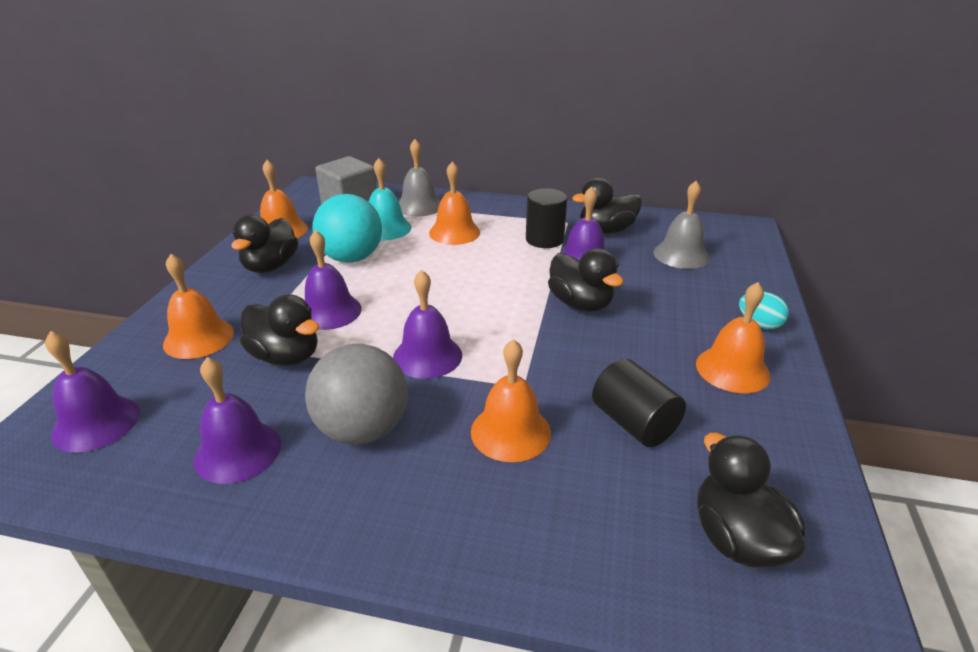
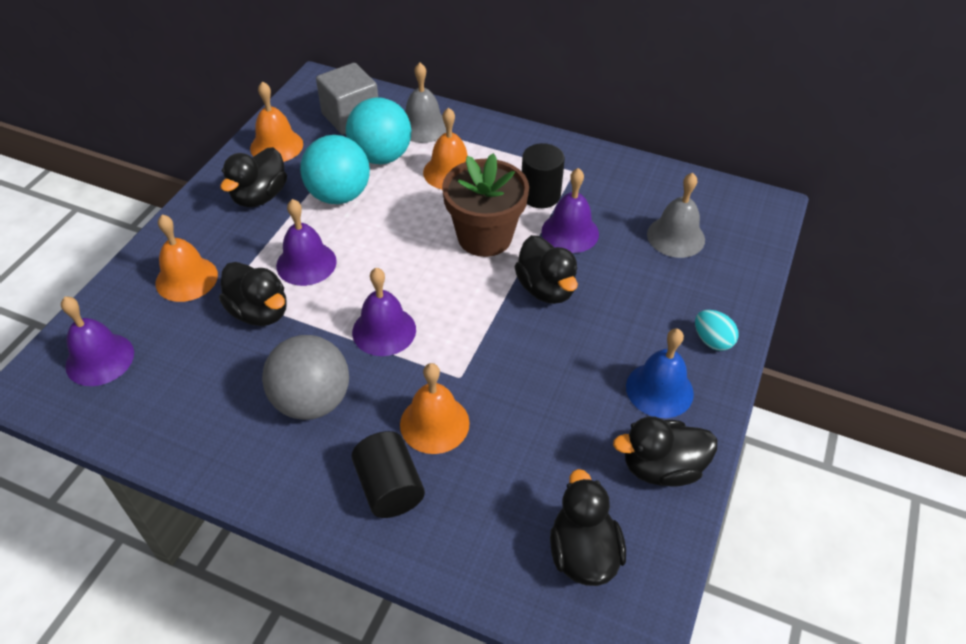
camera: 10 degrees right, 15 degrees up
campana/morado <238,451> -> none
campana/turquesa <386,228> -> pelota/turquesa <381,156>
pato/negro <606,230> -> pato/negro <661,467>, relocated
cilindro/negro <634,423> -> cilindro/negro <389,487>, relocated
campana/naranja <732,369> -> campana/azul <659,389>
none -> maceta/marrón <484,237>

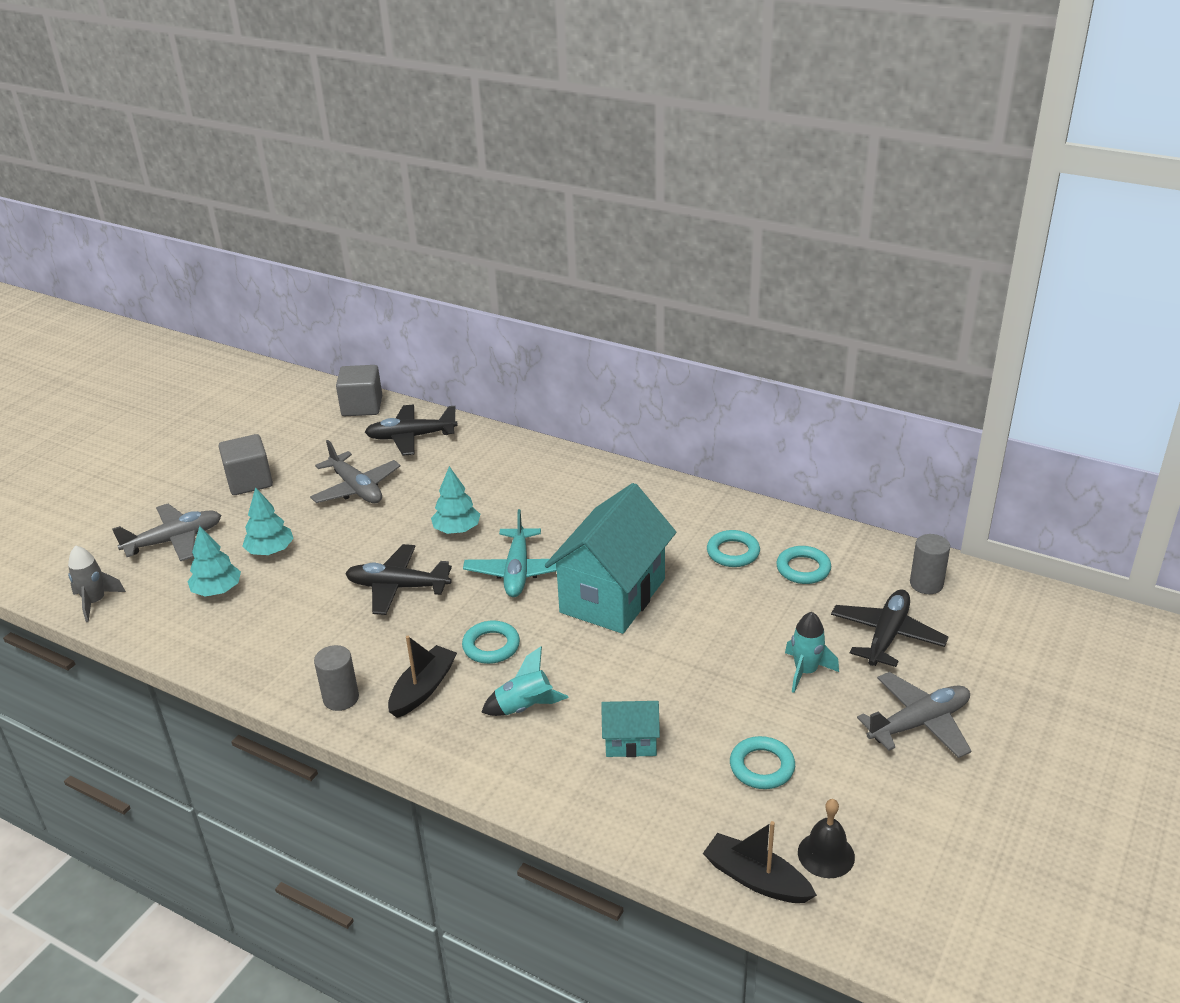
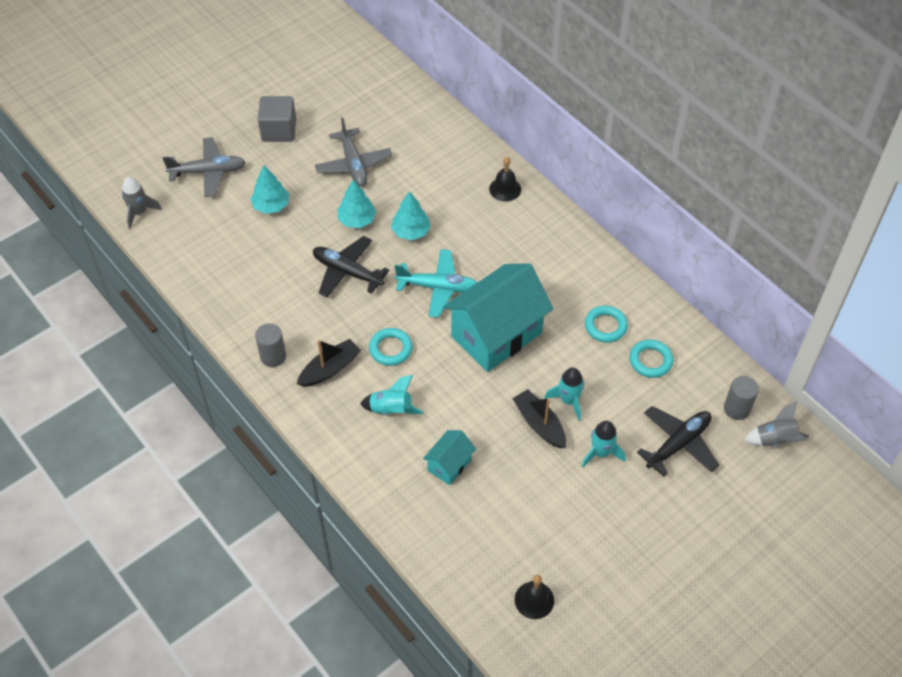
camera: 20 degrees right, 20 degrees up
árbol/turquesa <217,590> -> árbol/turquesa <357,220>, relocated
cubo/gris <362,406> -> none
avión/negro <411,437> -> none
avión/turquesa <517,571> -> avión/turquesa <438,287>, 105 degrees counterclockwise
casa/turquesa <630,742> -> casa/turquesa <449,465>, 75 degrees counterclockwise
barco/negro <756,879> -> barco/negro <539,424>, relocated
anillo/turquesa <762,767> -> none
avión/gris <919,723> -> none
none -> campana/negro <505,189>
none -> cohete/turquesa <568,400>
none -> cohete/gris <775,440>

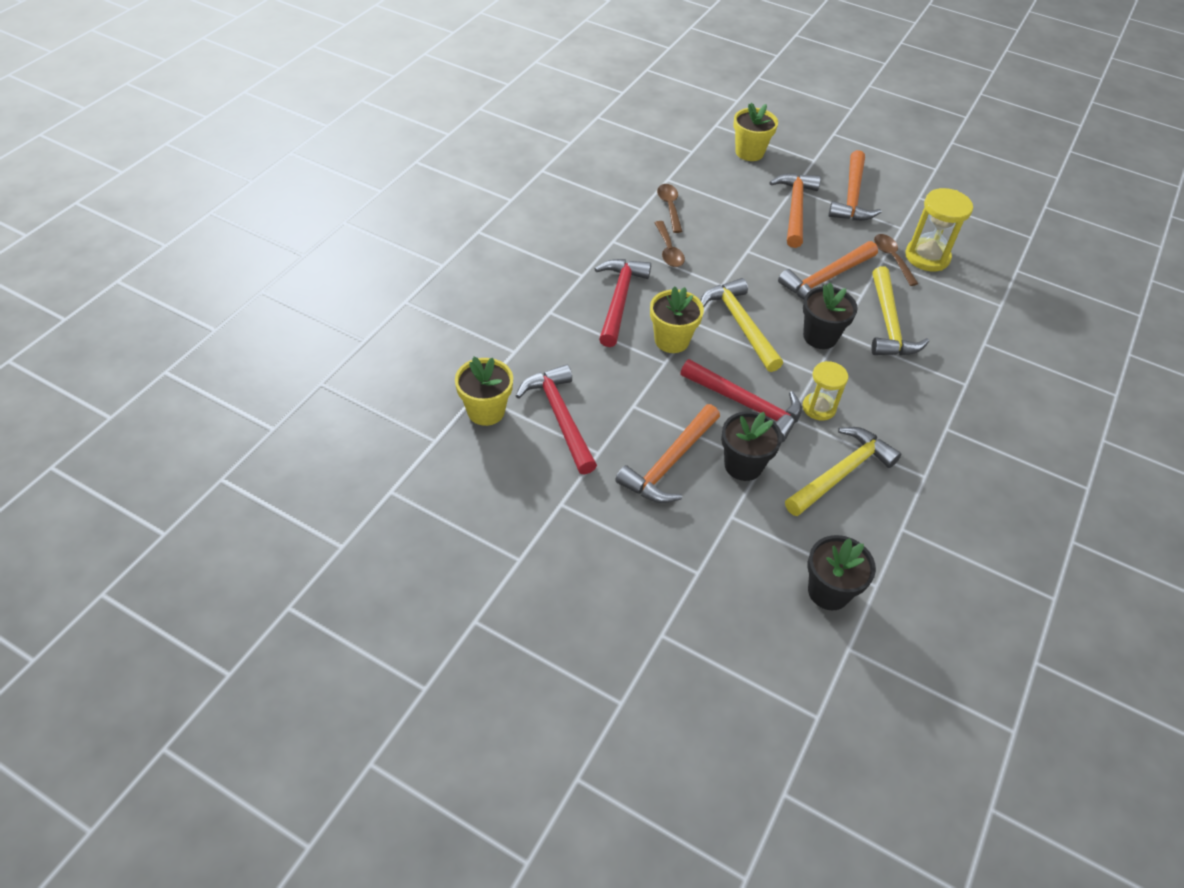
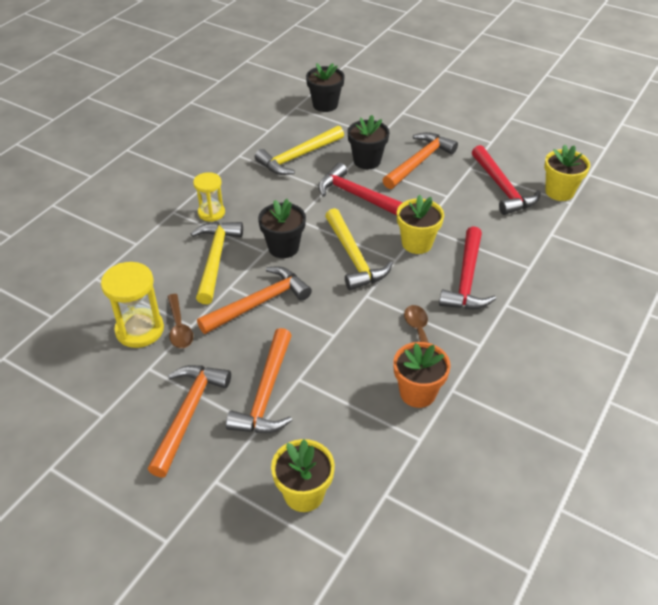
camera: 175 degrees left, 5 degrees down
cuchara/marrón <669,207> -> maceta/naranja <417,393>
reloj de arena/amarillo <819,408> -> reloj de arena/amarillo <211,213>, relocated

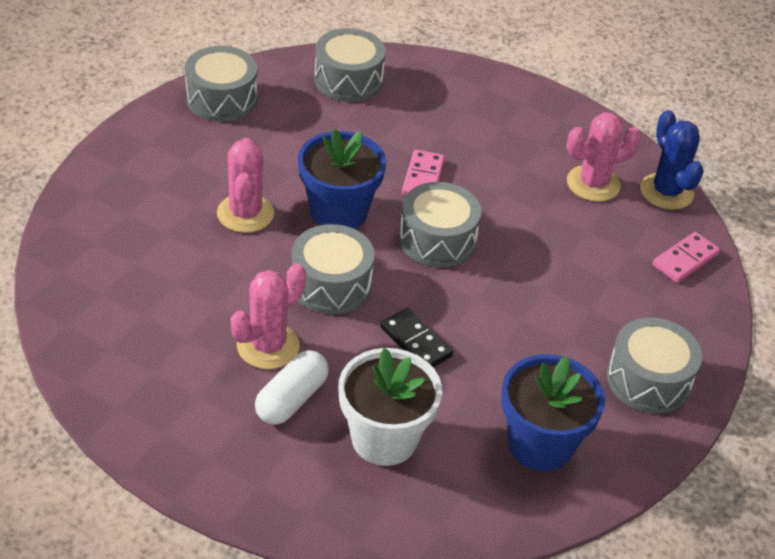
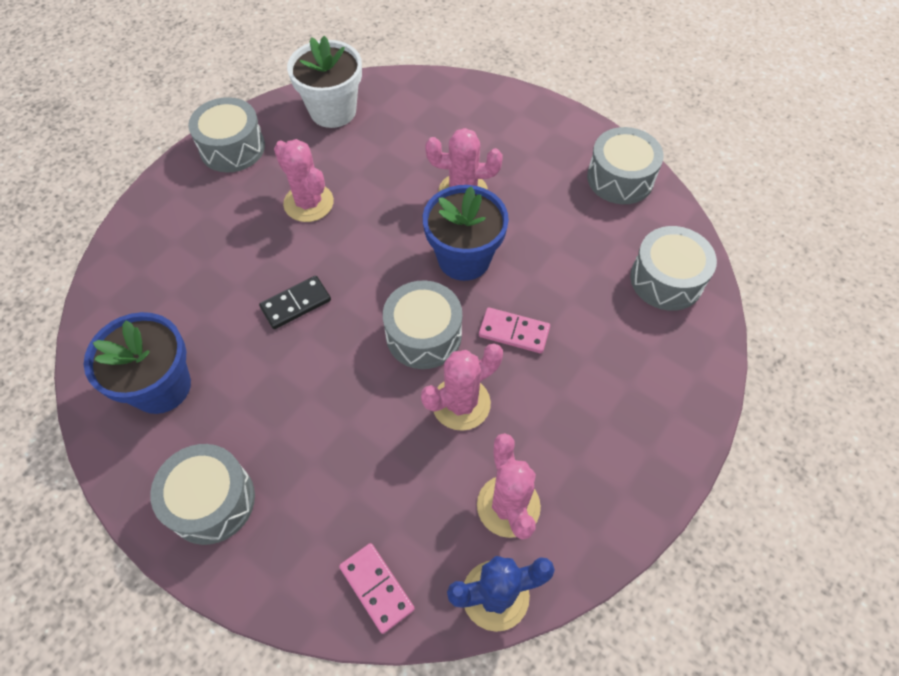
camera: 100 degrees right, 15 degrees up
cápsula/blanco <291,399> -> none
tambor/gris <331,284> -> tambor/gris <232,148>, relocated
maceta/blanco <384,439> -> maceta/blanco <333,111>, relocated
none -> cactus/rosa <461,403>

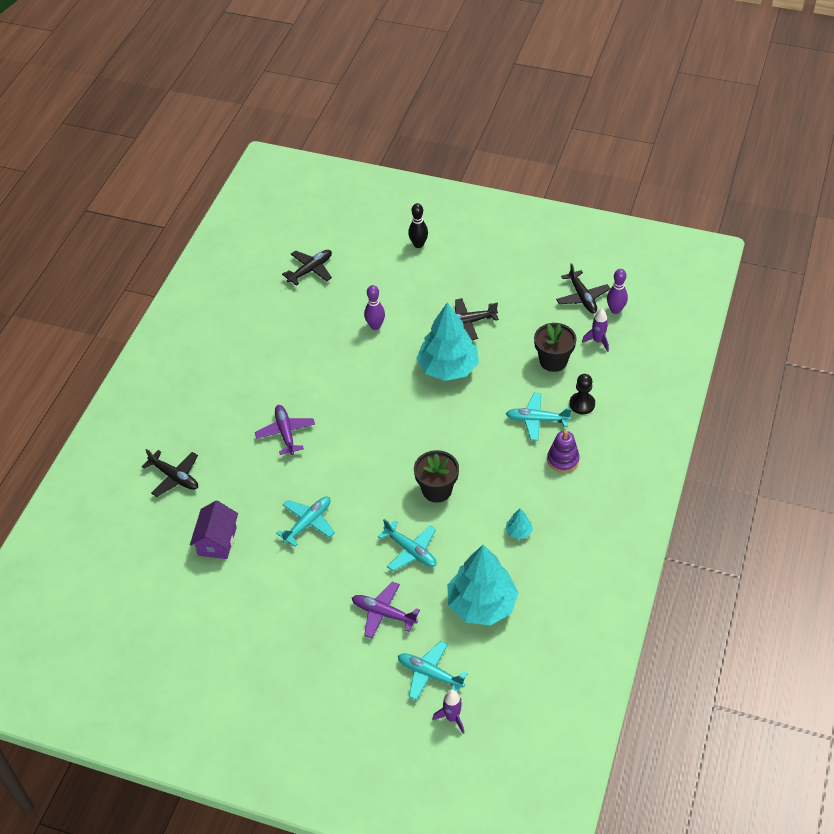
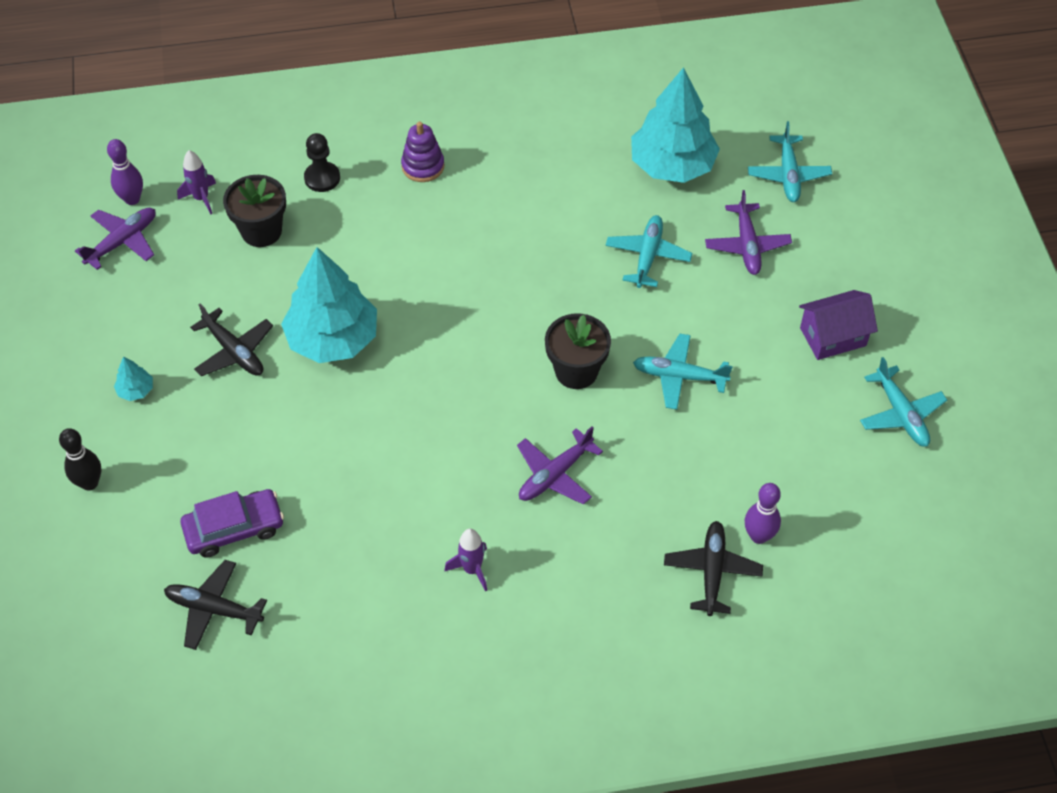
camera: 120 degrees left, 5 degrees up
casa/morado <217,541> -> casa/morado <833,337>, relocated
bolo/morado <375,326> -> bolo/morado <759,536>, relocated
maceta/negro <437,490> -> maceta/negro <576,371>, relocated
cohete/morado <452,718> -> cohete/morado <472,569>, relocated
árbol/turquesa <518,532> -> árbol/turquesa <136,390>, relocated
avión/turquesa <536,420> -> avión/turquesa <901,414>, relocated
avión/negro <582,297> -> avión/morado <122,241>
none -> coche/morado <234,528>

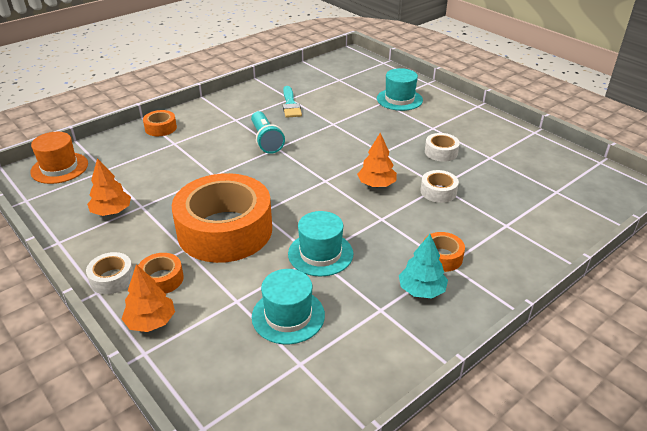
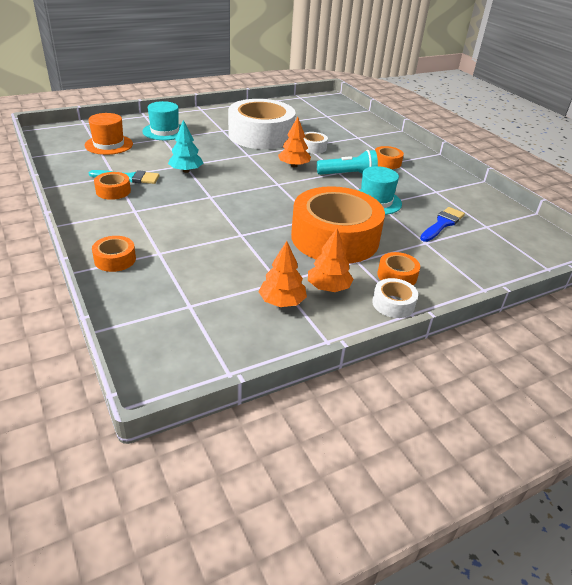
camera: 80 degrees left, 0 degrees up
sombrero/naranja <59,168> -> sombrero/naranja <109,145>, relocated
árbol/naranja <151,321> -> árbol/naranja <328,287>, relocated
lámpara de mano/turquesa <266,140> -> lámpara de mano/turquesa <348,175>, relocated
sombrero/turquesa <288,316> -> pincel/azul <442,224>
árbol/turquesa <421,290> -> árbol/turquesa <186,171>, relocated
cinta adhesiva/blanco <441,152> -> cinta adhesiva/blanco <261,135>, x2.42
none -> cinta adhesiva/naranja <113,191>

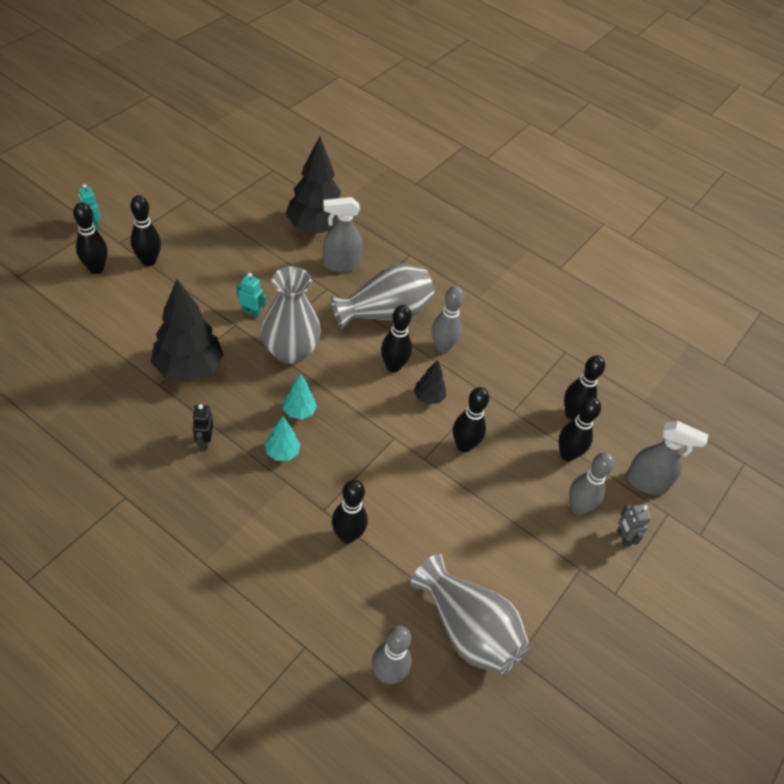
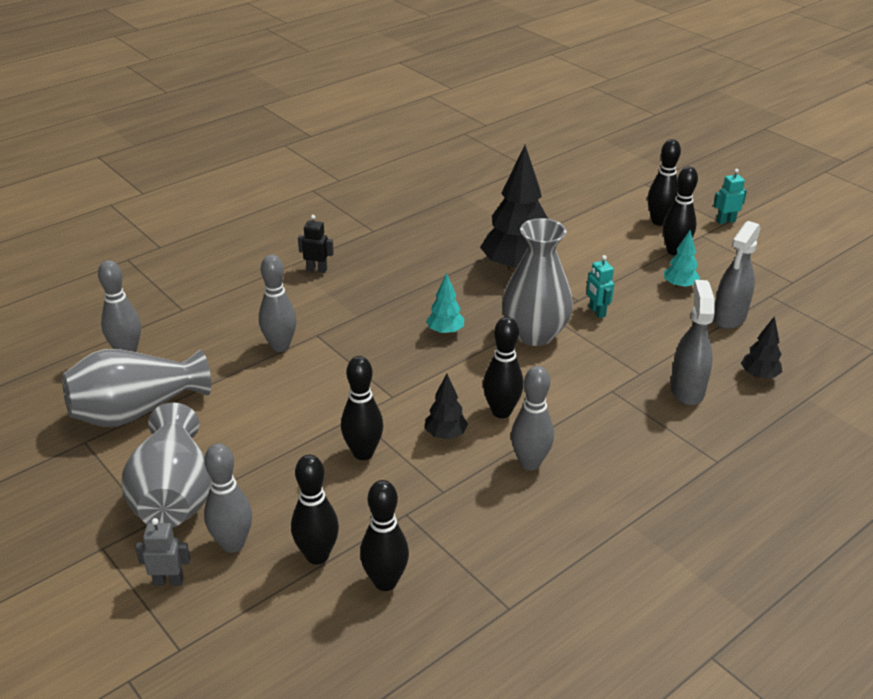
camera: 110 degrees right, 15 degrees down
robot/negro <204,442> -> robot/negro <317,269>, relocated
robot/turquesa <251,312> -> robot/turquesa <597,312>, 120 degrees clockwise
árbol/turquesa <282,452> -> árbol/turquesa <679,286>, relocated
árbol/negro <315,227> -> árbol/negro <759,376>, x0.48
florero/gris <385,313> -> florero/gris <174,495>, relocated
bolo/negro <347,535> -> bolo/gris <280,346>
pulverizador/gris <646,482> -> pulverizador/gris <729,318>, relocated

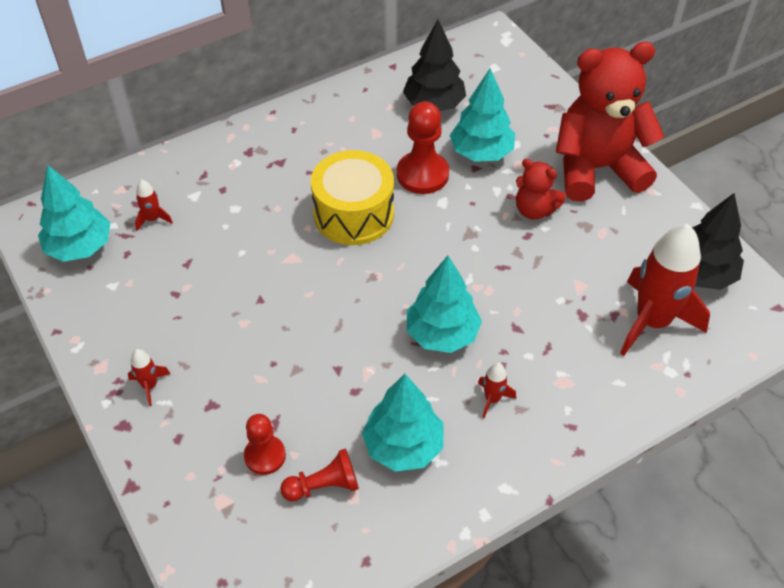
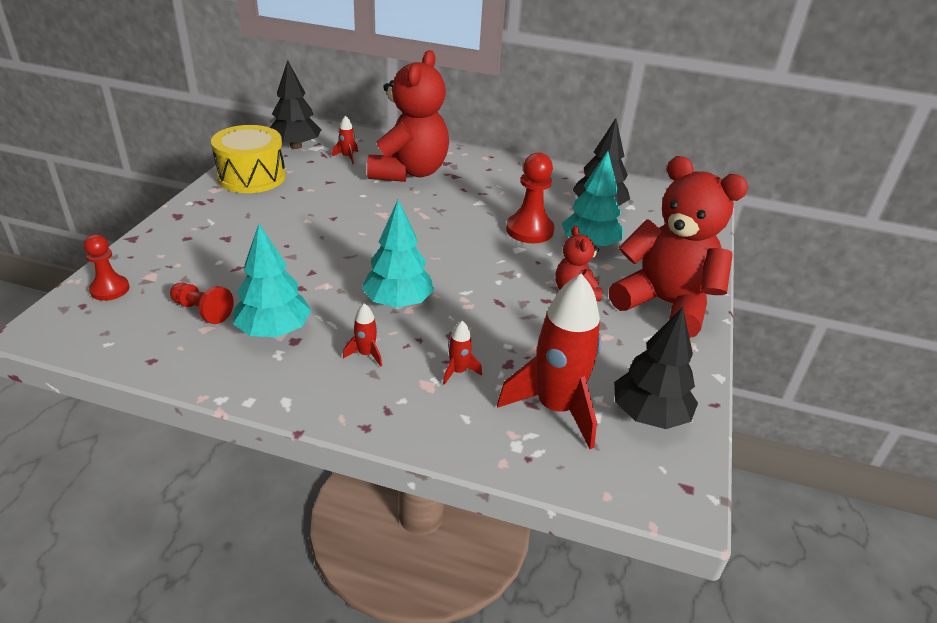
camera: 45 degrees right, 15 degrees down
árbol/turquesa <80,247> -> árbol/negro <296,146>
cohete/rojo <150,386> -> cohete/rojo <458,371>, relocated
peón/rojo <265,456> -> peón/rojo <110,289>, relocated
tambor/amarillo <353,214> -> tambor/amarillo <252,177>, relocated
none -> osito/rojo <409,172>

